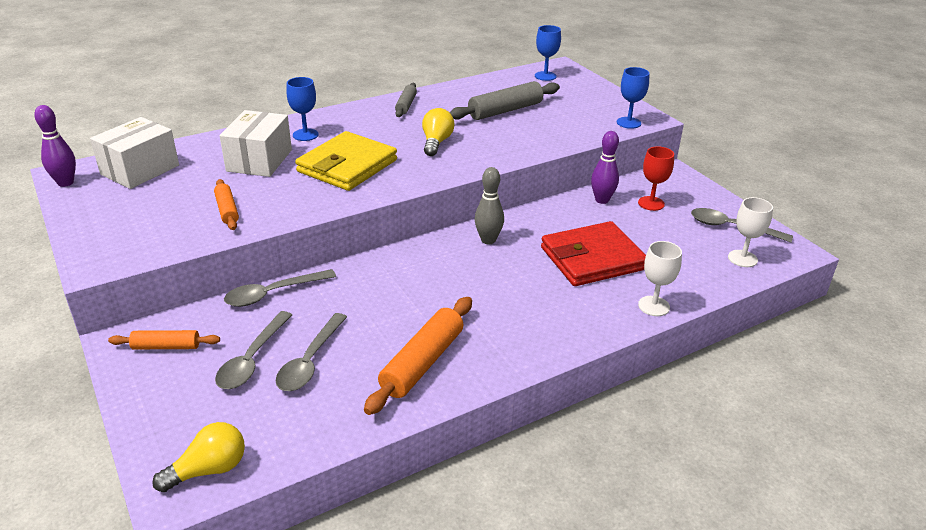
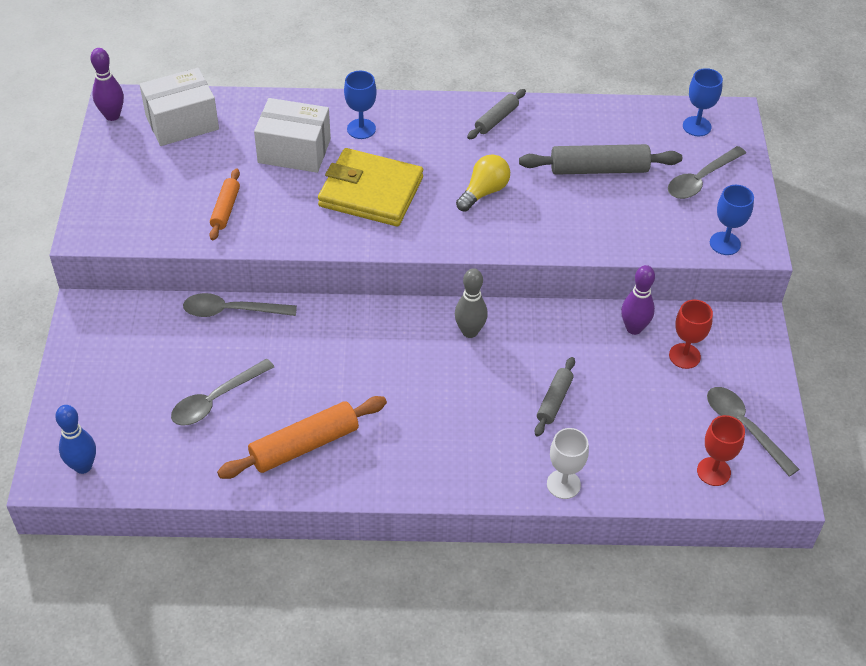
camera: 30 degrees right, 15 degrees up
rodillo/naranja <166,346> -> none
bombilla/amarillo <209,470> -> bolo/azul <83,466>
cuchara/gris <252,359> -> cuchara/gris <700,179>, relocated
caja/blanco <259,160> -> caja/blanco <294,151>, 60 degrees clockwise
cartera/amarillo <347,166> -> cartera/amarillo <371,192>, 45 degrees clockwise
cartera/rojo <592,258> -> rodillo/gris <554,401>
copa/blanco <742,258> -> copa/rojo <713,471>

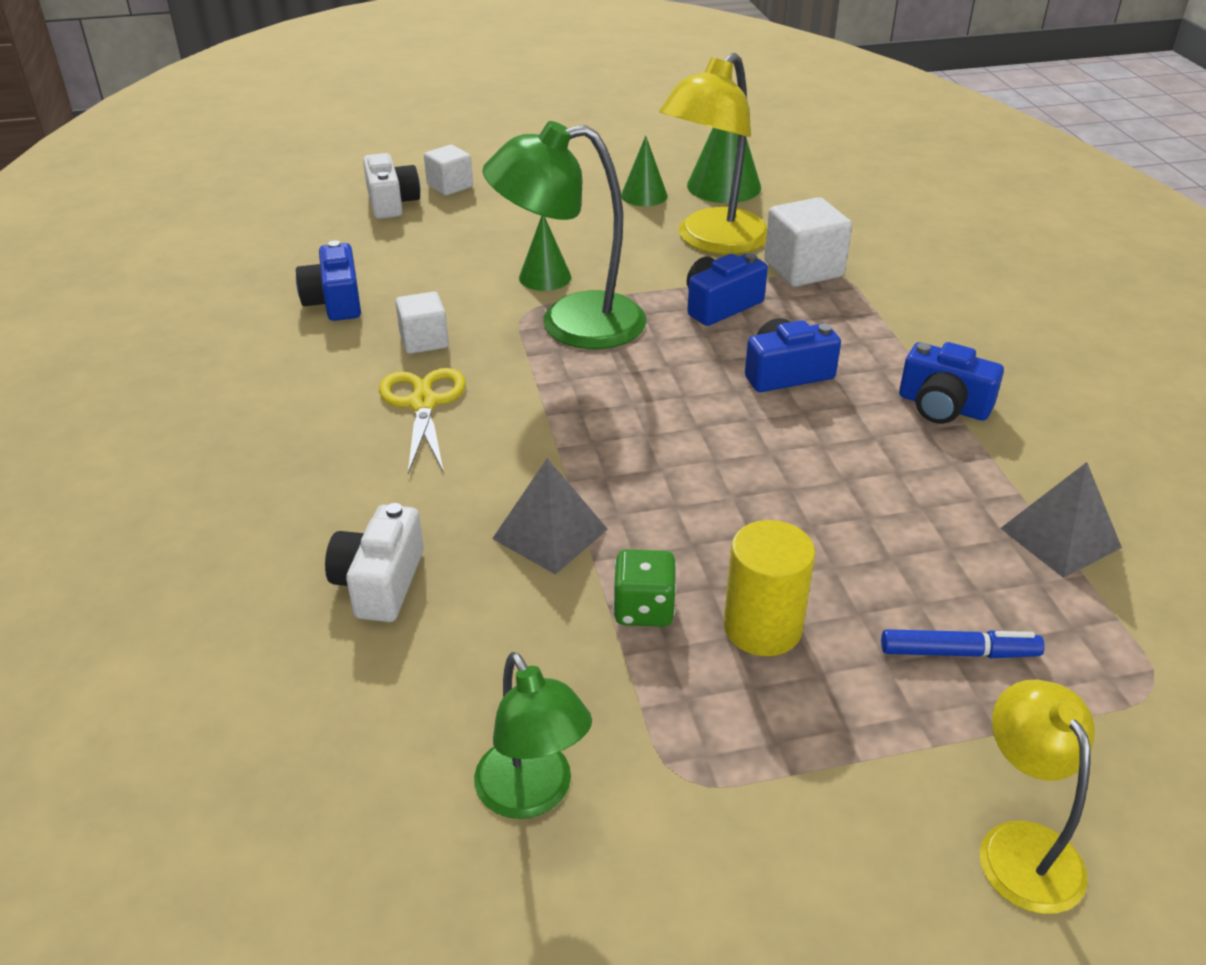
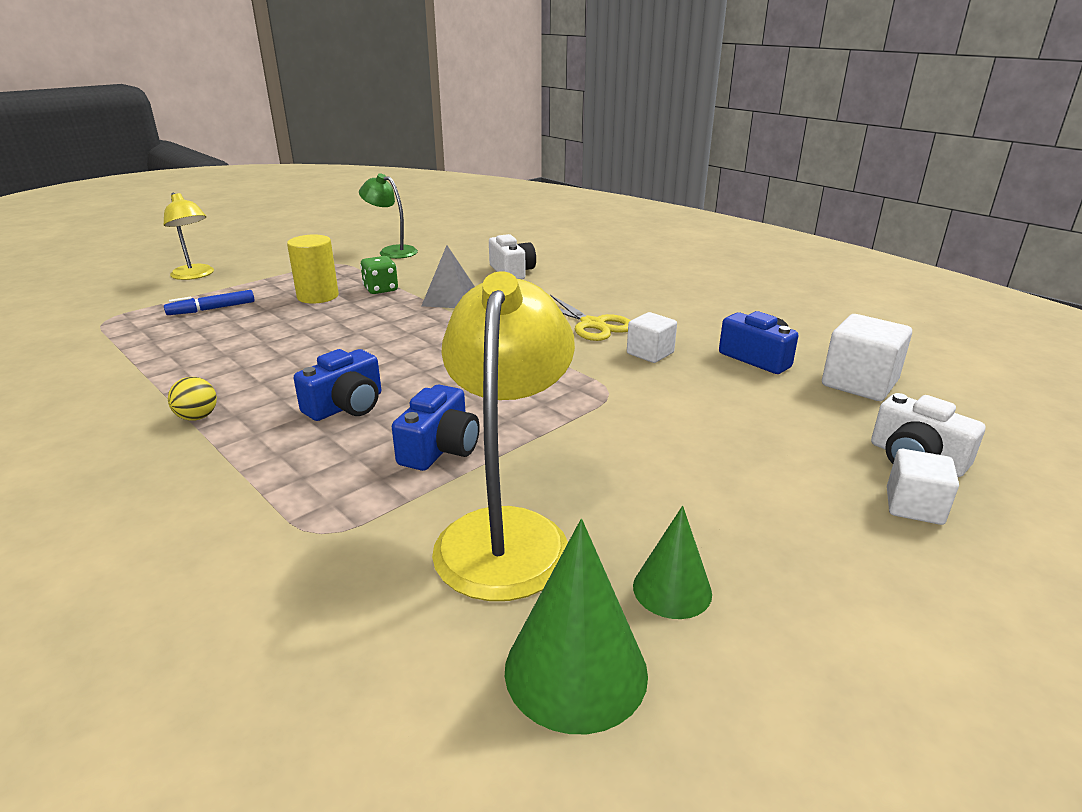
camera: 150 degrees right, 10 degrees down
lámpara/verde <571,323> -> none
cono/verde <545,277> -> none
cubo/blanco <803,269> -> cubo/blanco <859,383>, relocated
cámara/azul <943,406> -> pelota/amarillo <197,417>
pirámide/gris <1060,537> -> none

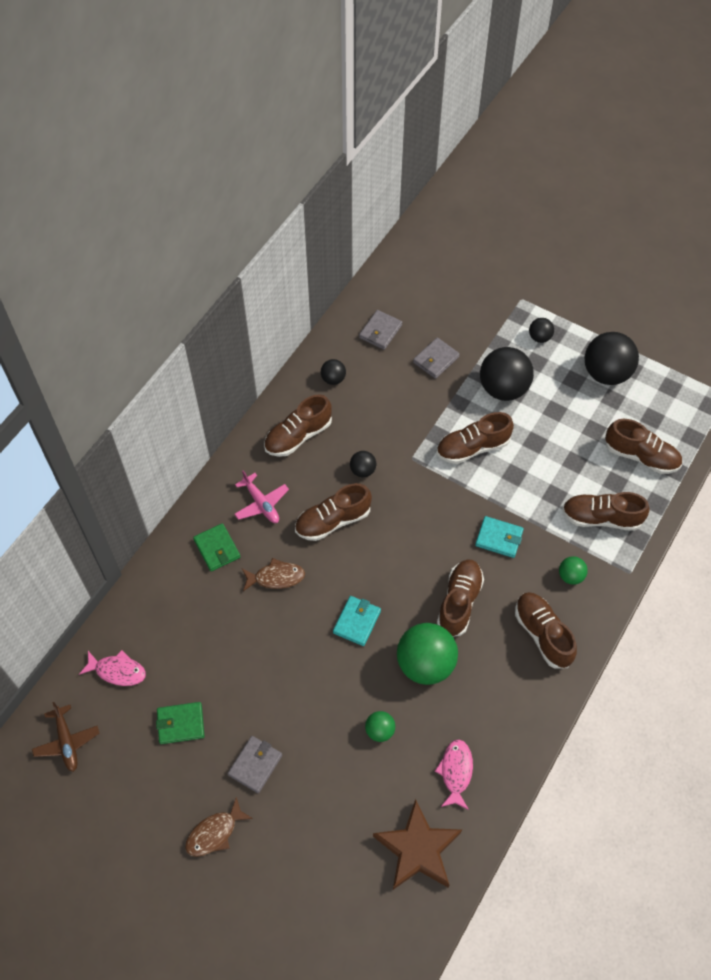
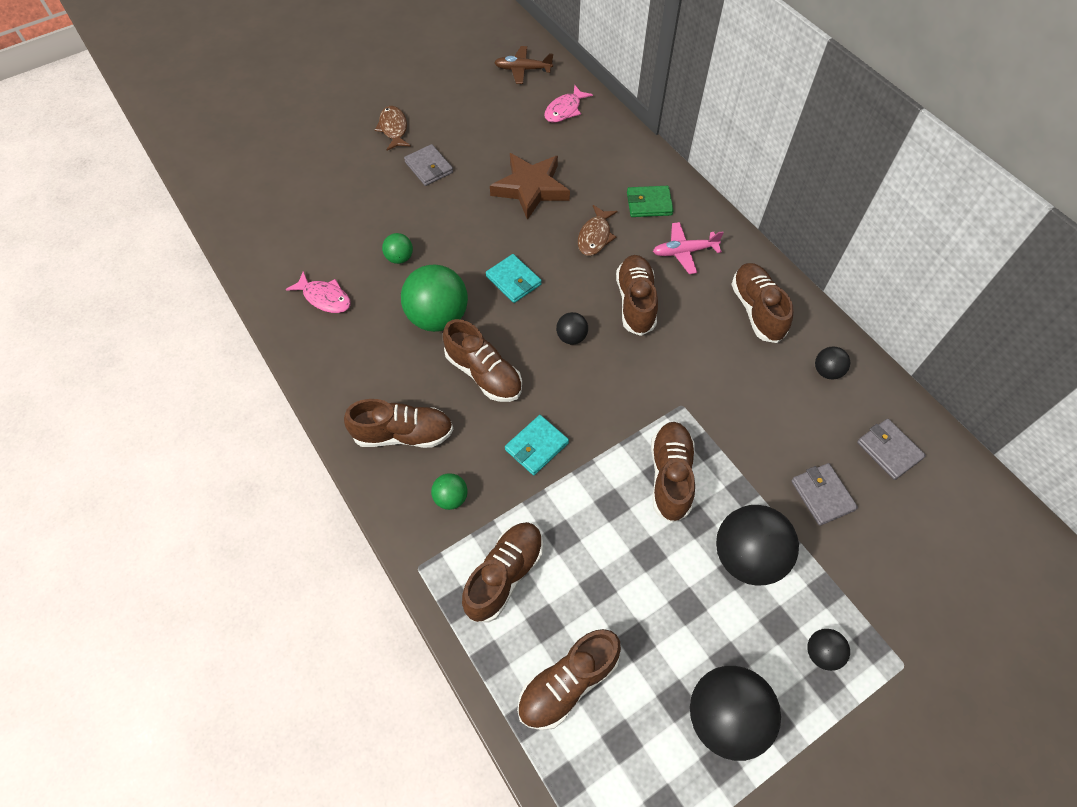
camera: 115 degrees right, 0 degrees up
cartera/verde <180,724> -> none
pelota/negro <363,470> -> pelota/negro <571,337>, relocated
estrella/marrón <417,849> -> estrella/marrón <531,188>, relocated

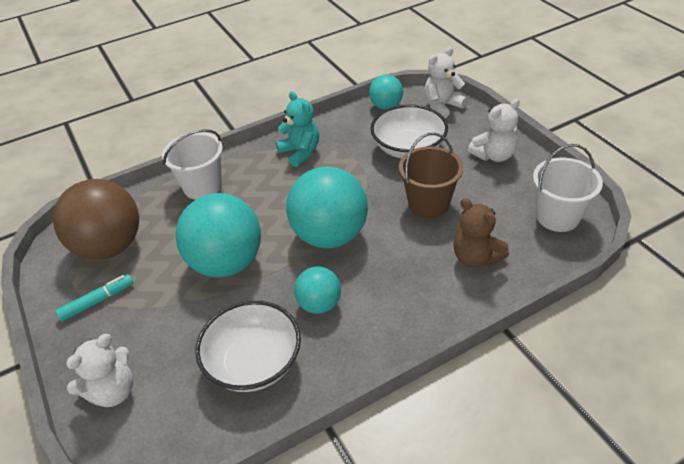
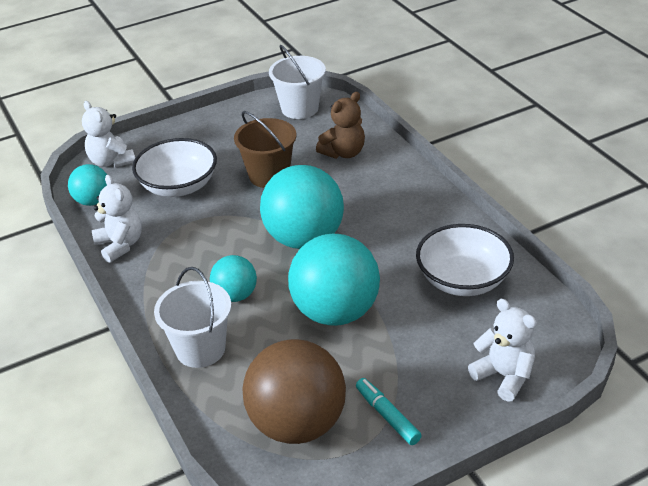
camera: 90 degrees left, 5 degrees down
osito/turquesa <300,152> -> none
pelota/turquesa <319,304> -> pelota/turquesa <235,295>, relocated
osito/blanco <494,155> -> osito/blanco <120,245>, relocated

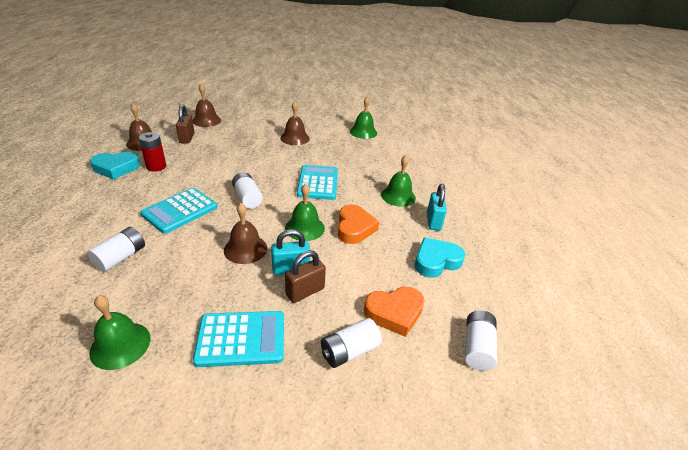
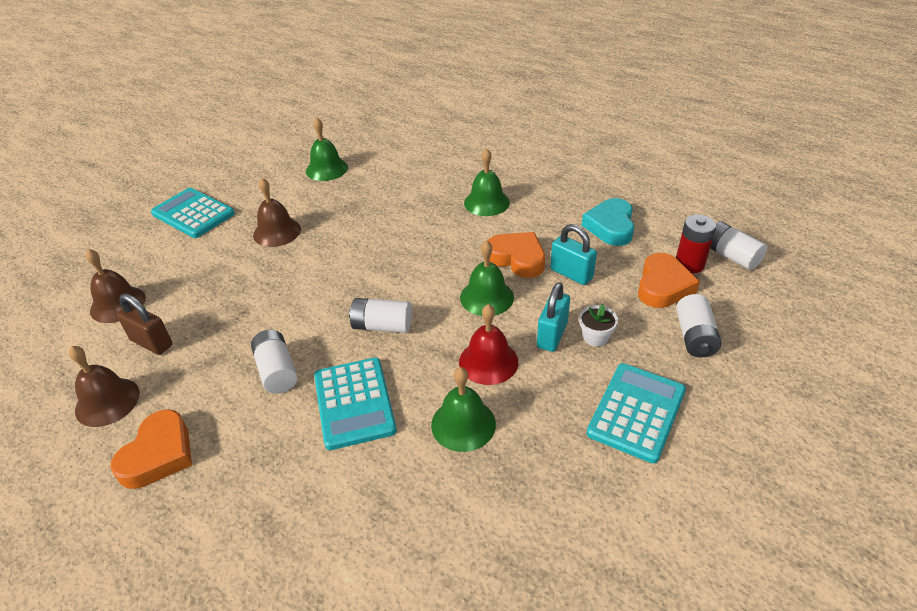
camera: 50 degrees left, 5 degrees up
pila/blanco <121,257> -> pila/blanco <277,371>, relocated
campana/verde <120,345> -> campana/verde <463,424>, relocated
corazón/turquesa <116,168> -> corazón/naranja <159,454>
pila/rojo <156,166> -> pila/rojo <689,264>, relocated
campana/marrón <245,249> -> campana/rojo <488,361>
candado/marrón <305,291> -> maceta/blanco <595,337>
calculadora/turquesa <318,183> -> calculadora/turquesa <193,214>, relocated
candado/turquesa <433,221> -> candado/turquesa <571,274>, relocated

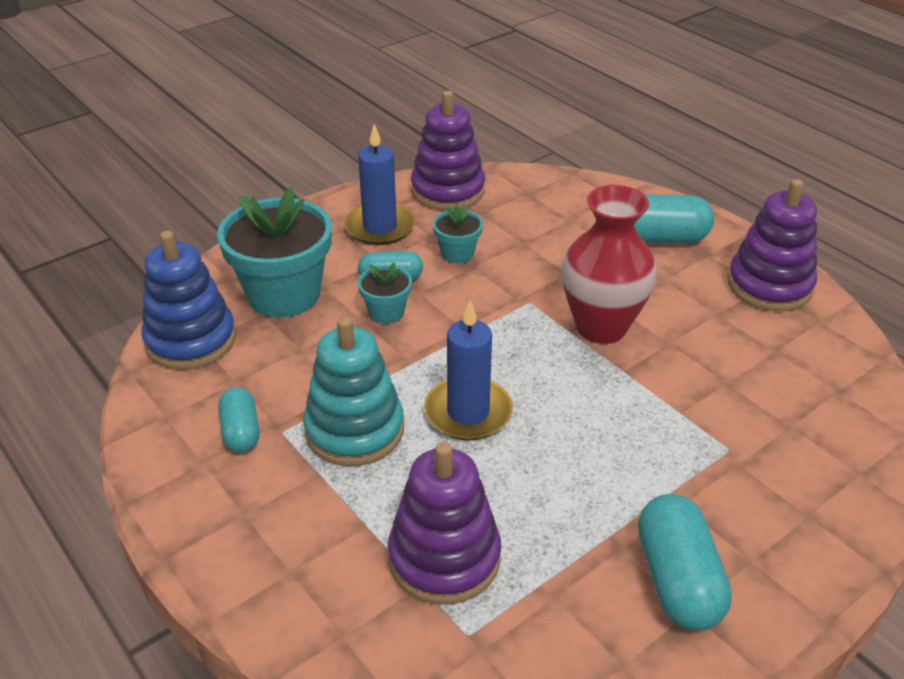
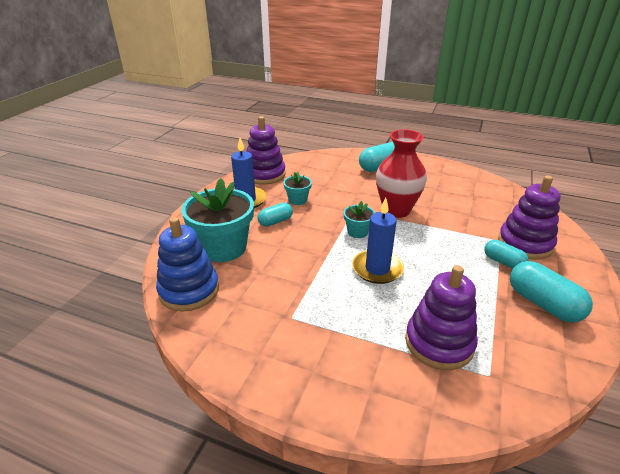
camera: 30 degrees left, 5 degrees down
cápsula/turquesa <241,432> -> cápsula/turquesa <503,262>, relocated
juguete apilable/turquesa <354,430> -> none
maceta/turquesa <386,312> -> maceta/turquesa <357,232>, relocated
juguete apilable/morado <769,286> -> juguete apilable/morado <525,244>, relocated

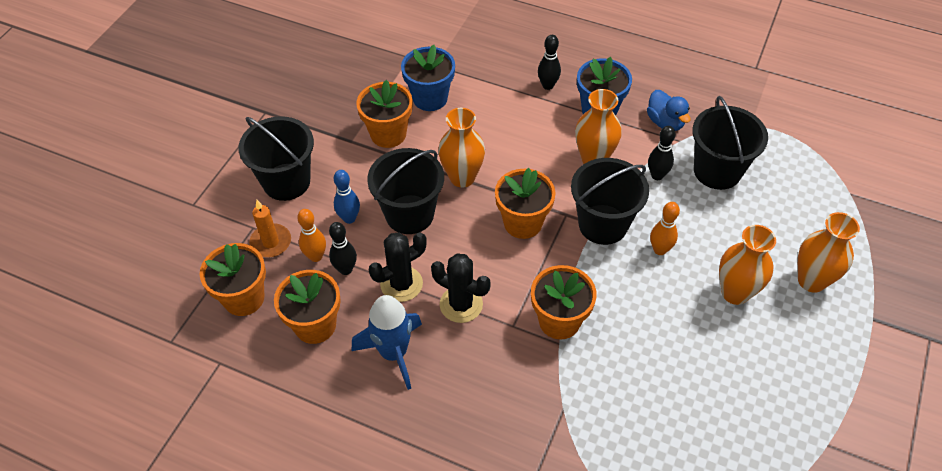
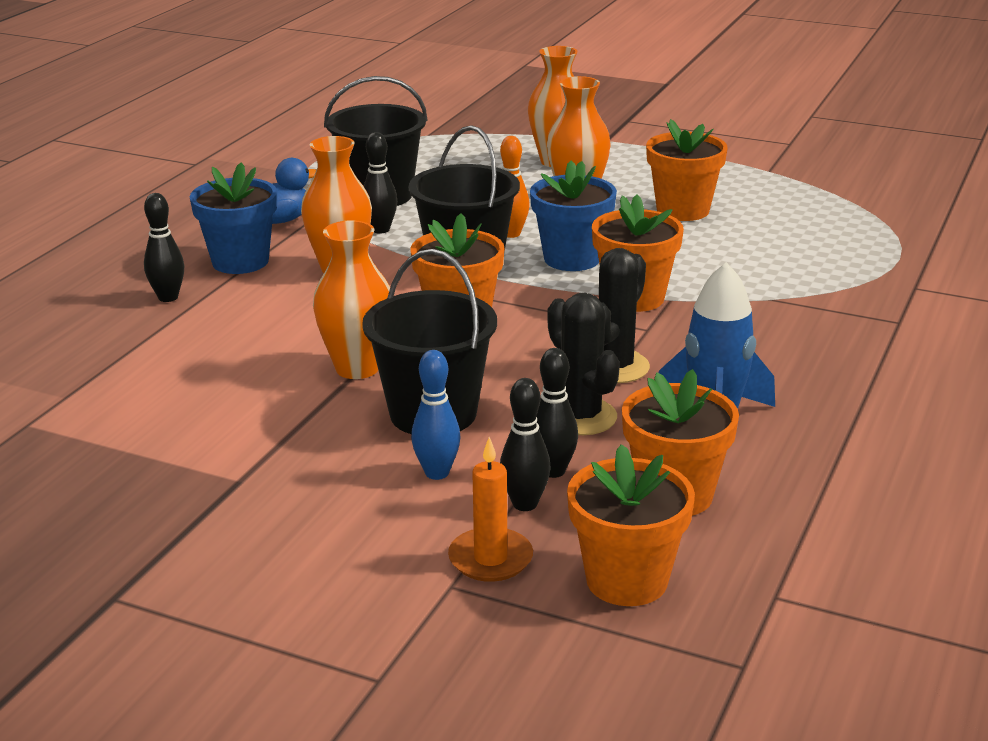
camera: 90 degrees left, 25 degrees down
balde/negro <286,182> -> none
bolo/naranja <316,256> -> bolo/negro <525,504>
maceta/naranja <388,134> -> maceta/naranja <683,210>, relocated
maceta/azul <430,98> -> maceta/azul <572,259>, relocated

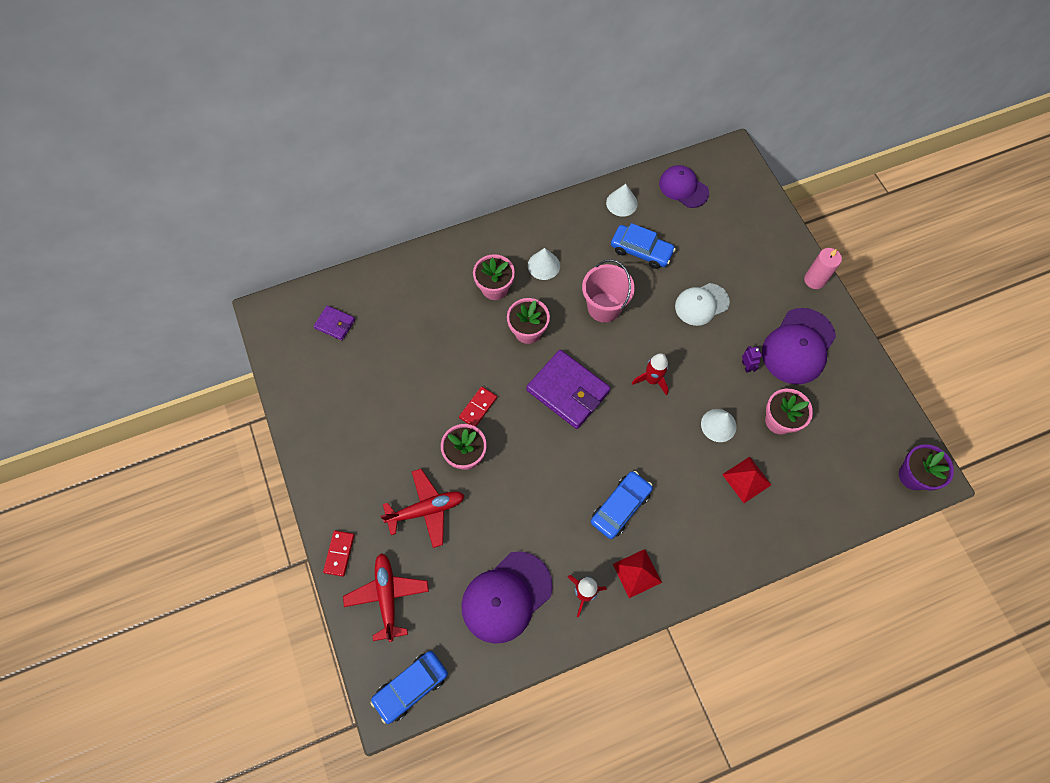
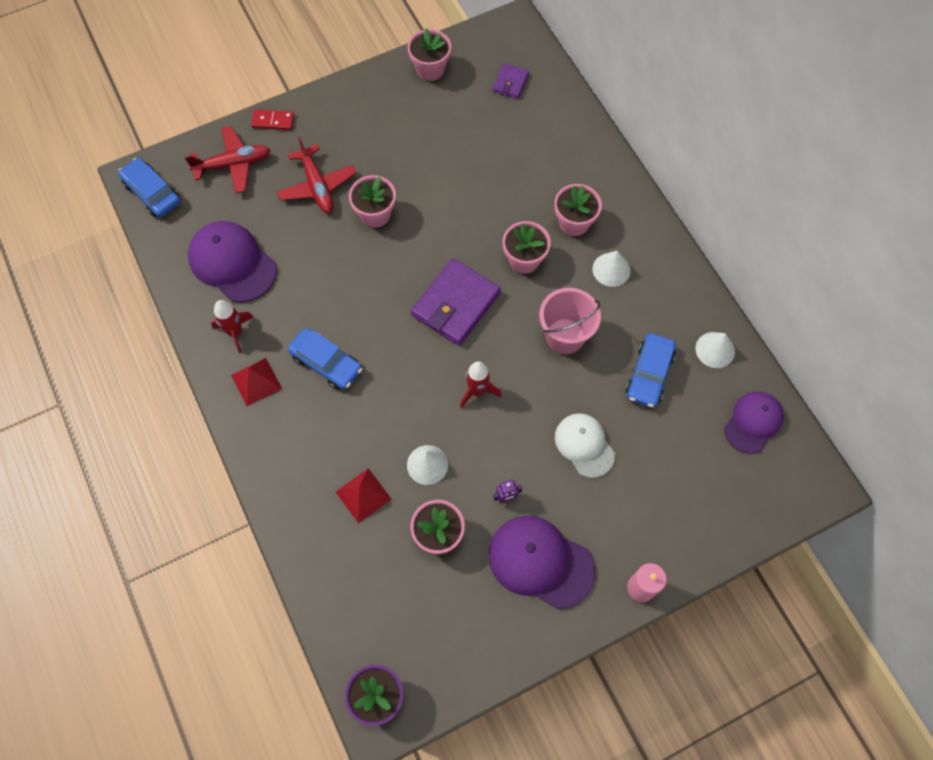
camera: 85 degrees right, 0 degrees up
ficha de dominó/rojo <478,408> -> none
none -> maceta/rosa <430,69>

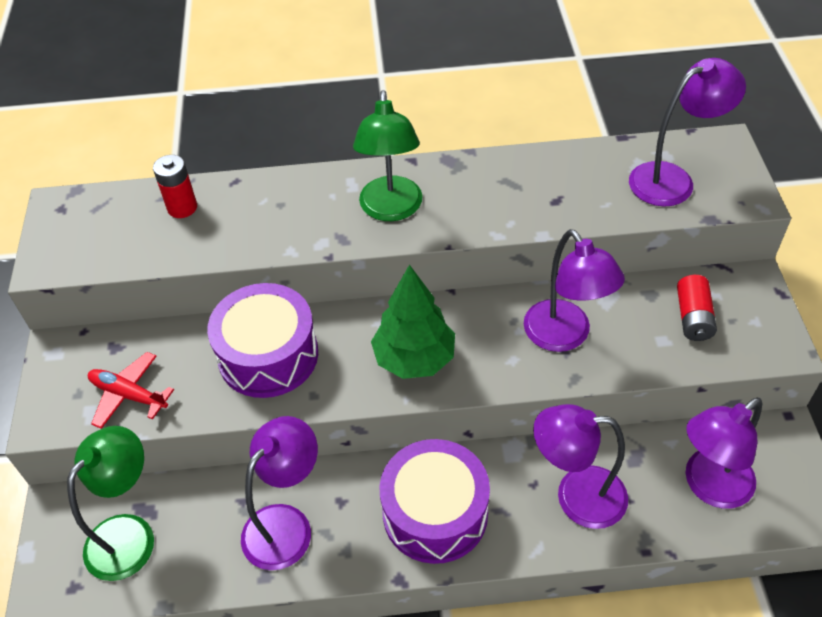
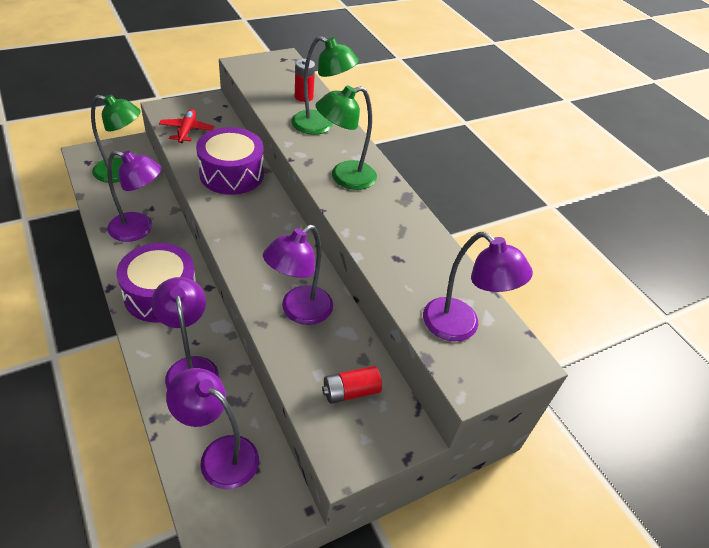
camera: 60 degrees right, 5 degrees down
árbol/verde <414,359> -> none
none -> lámpara/verde <320,126>

